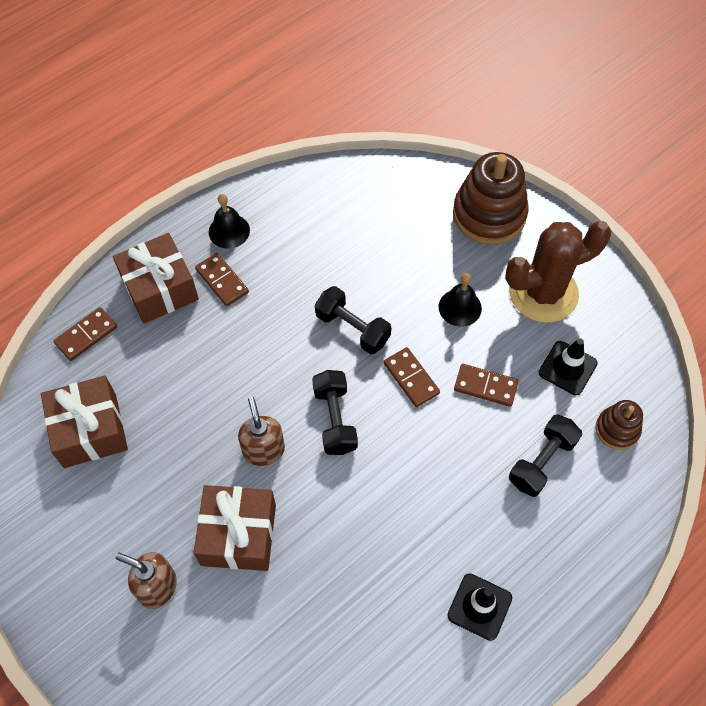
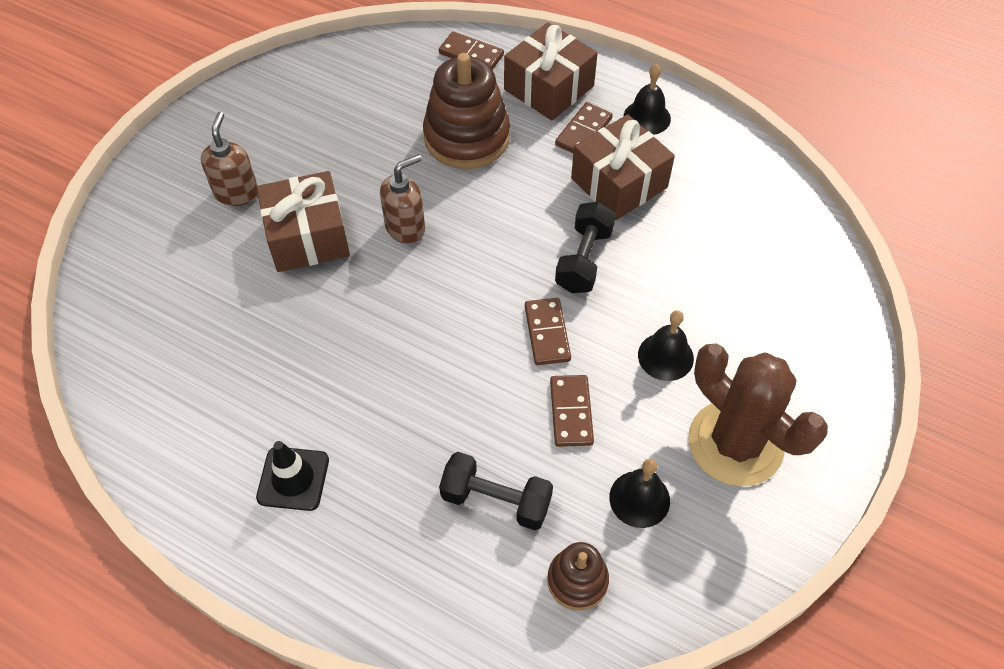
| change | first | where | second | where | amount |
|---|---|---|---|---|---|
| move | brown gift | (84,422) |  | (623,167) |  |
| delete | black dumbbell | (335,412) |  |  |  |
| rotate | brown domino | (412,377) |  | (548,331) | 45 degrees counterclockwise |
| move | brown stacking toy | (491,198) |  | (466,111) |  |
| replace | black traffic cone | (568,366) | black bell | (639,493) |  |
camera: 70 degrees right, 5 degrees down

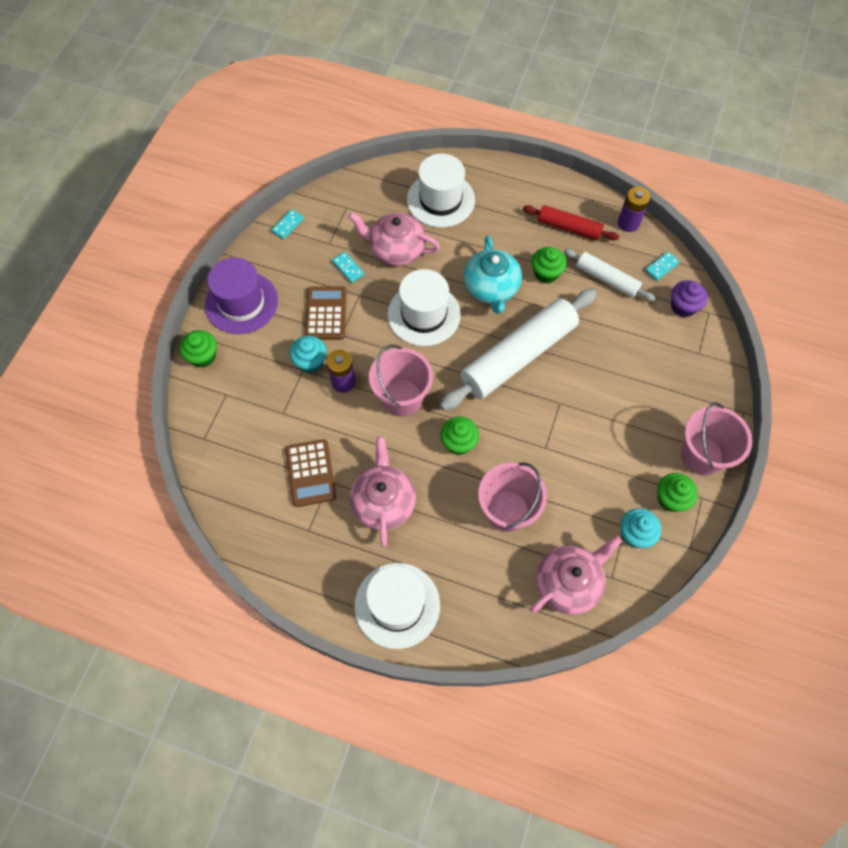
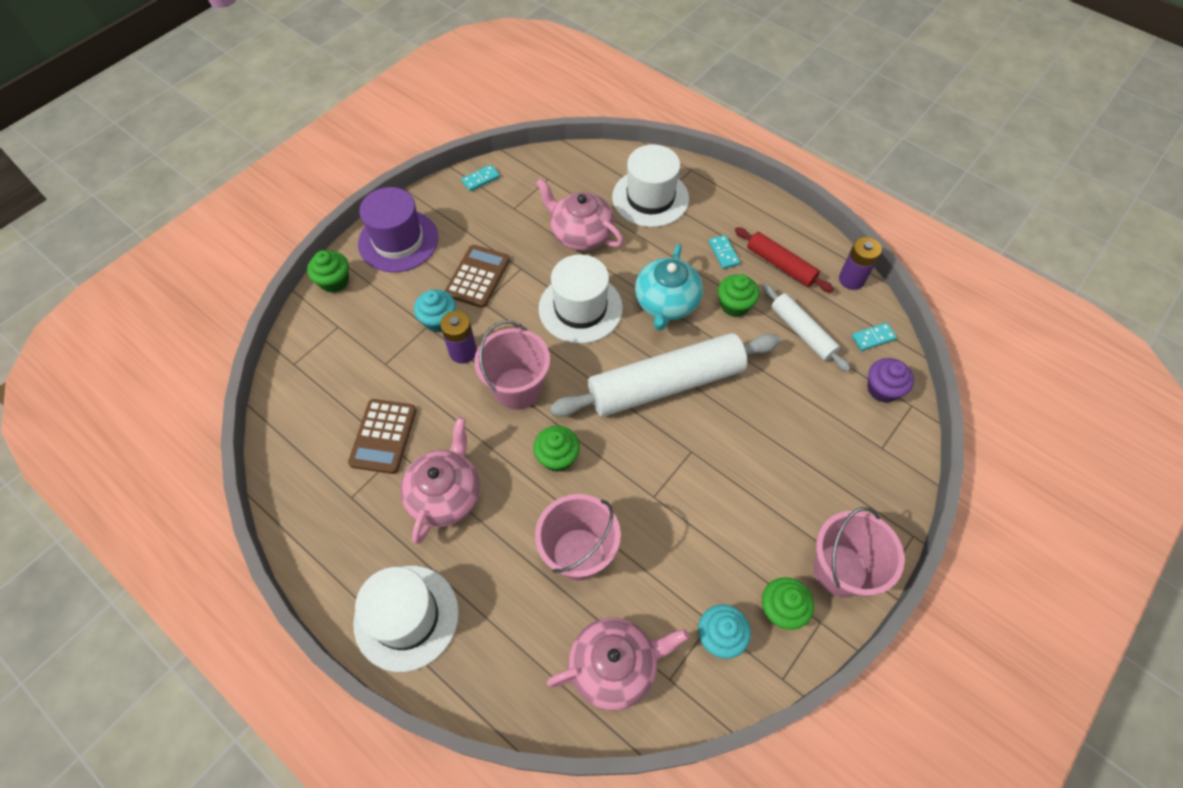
| change | first | where | second | where | amount |
|---|---|---|---|---|---|
| move | turquoise domino | (348,267) |  | (724,252) |  |
camera: 20 degrees right, 5 degrees down

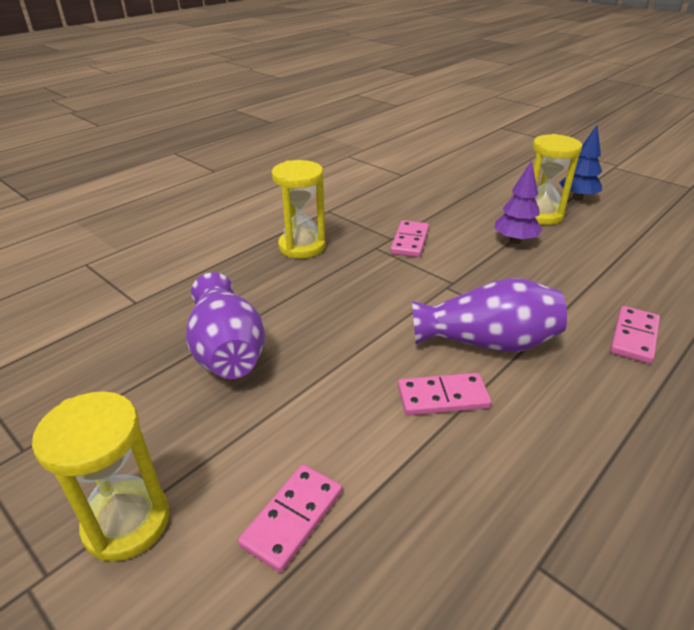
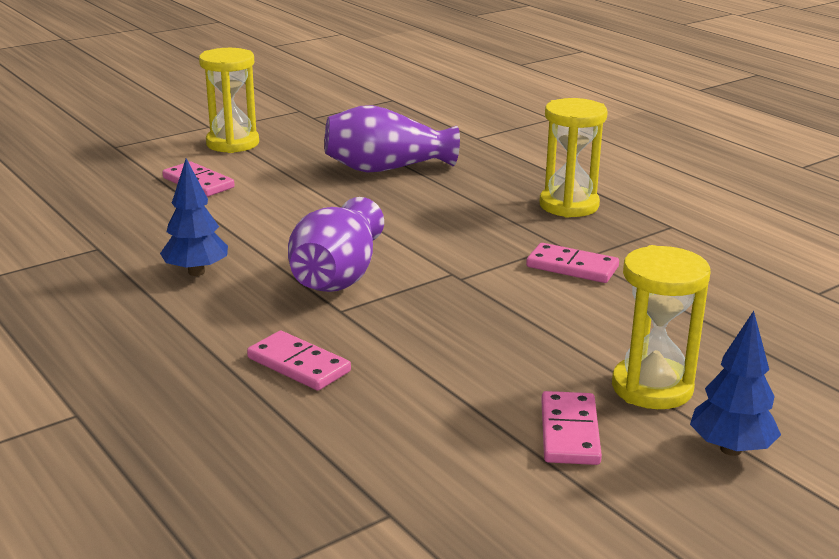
| change | first | where | second | where | amount |
|---|---|---|---|---|---|
| move | pink domino | (444,394) |  | (571,428) |  |
| delete | purple tree | (519,202) |  |  |  |
| insert |  |  | blue tree | (194,217) |  |
camera: 100 degrees right, 10 degrees down

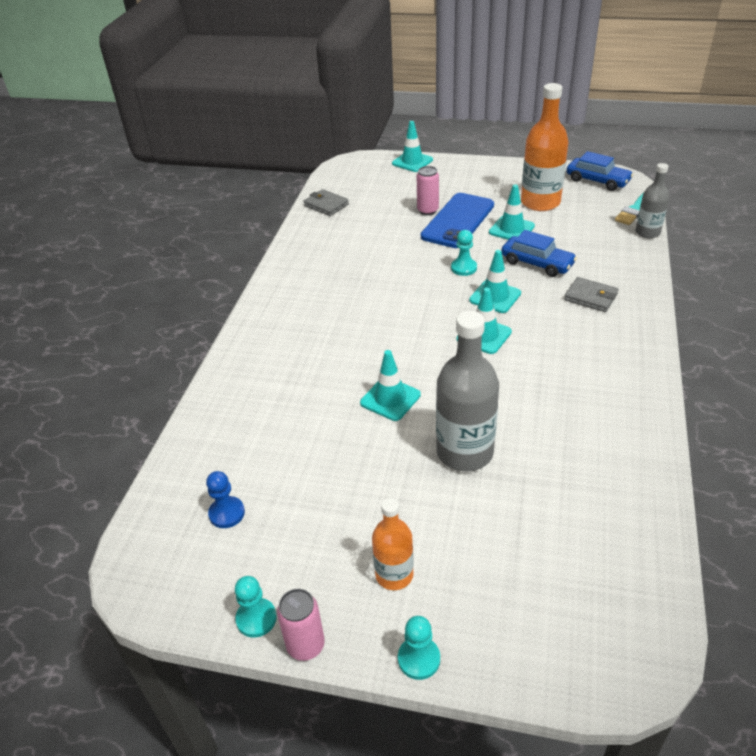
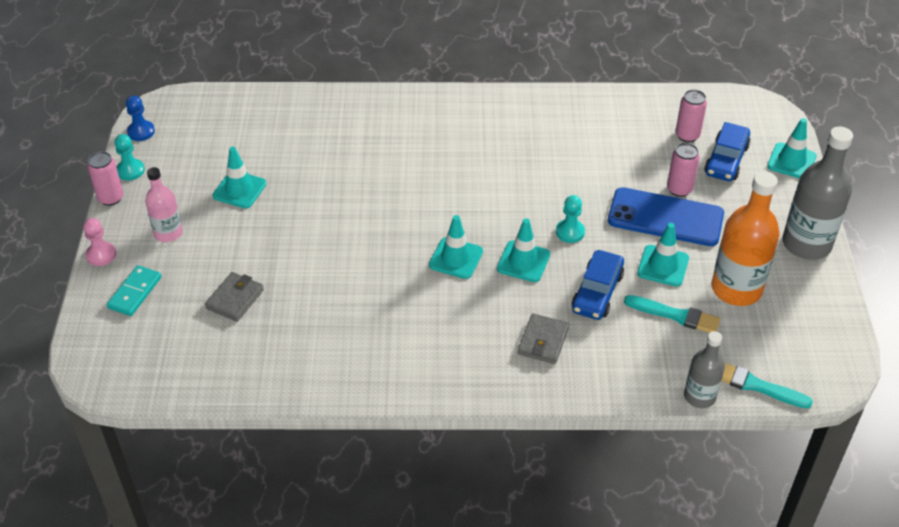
| change | first | where | second | where | amount |
|---|---|---|---|---|---|
| move | blue pawn | (225,499) |  | (140,118) |  |
| move | grey wallet | (326,202) |  | (234,297) |  |
| move | turquoise traffic cone | (390,385) |  | (240,178) |  |
| recolor | orange bottle | (393,544) | pink bottle | (164,204) |  |
| recolor | turquoise pawn | (419,648) | pink pawn | (99,242) |  |
| move | grey bottle | (467,391) |  | (817,193) |  |
| move | blue car | (599,171) |  | (727,151) |  |
| insert |  |  | turquoise domino | (134,290) |  |
| insert |  |  | turquoise brush | (672,314) |  |
| insert |  |  | pink can | (691,116) |  |
camera: 75 degrees right, 5 degrees up

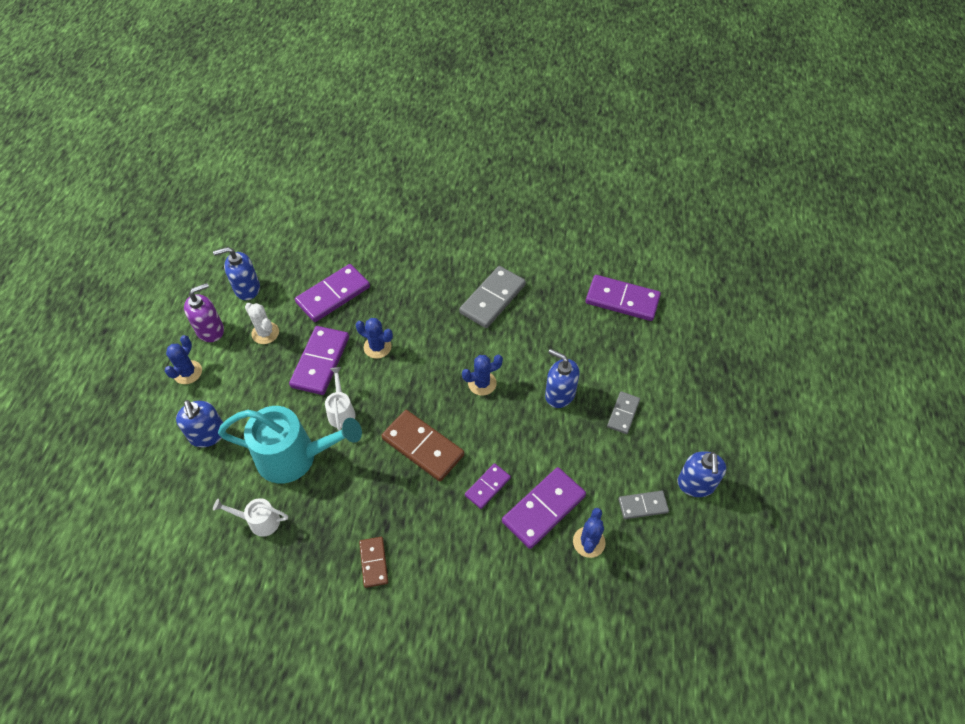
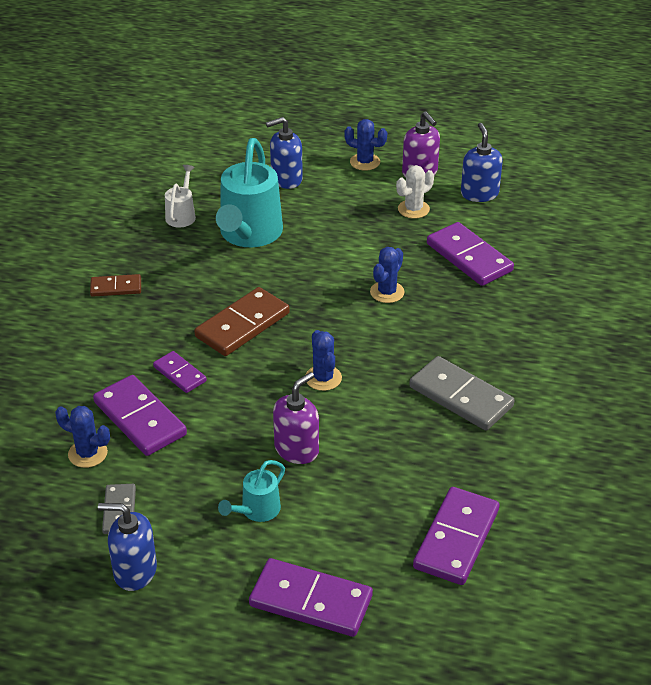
| change | first | where | second | where | amount |
|---|---|---|---|---|---|
| move | purple domino | (319,360) |  | (311,597) |  |
| delete | white watering can | (340,399) |  |  |  |
| recolor | blue soap dispenser | (562,378) | purple soap dispenser | (296,418) |  |
| replace | grey domino | (623,412) | turquoise watering can | (251,491) |  |
camera: 95 degrees right, 15 degrees down

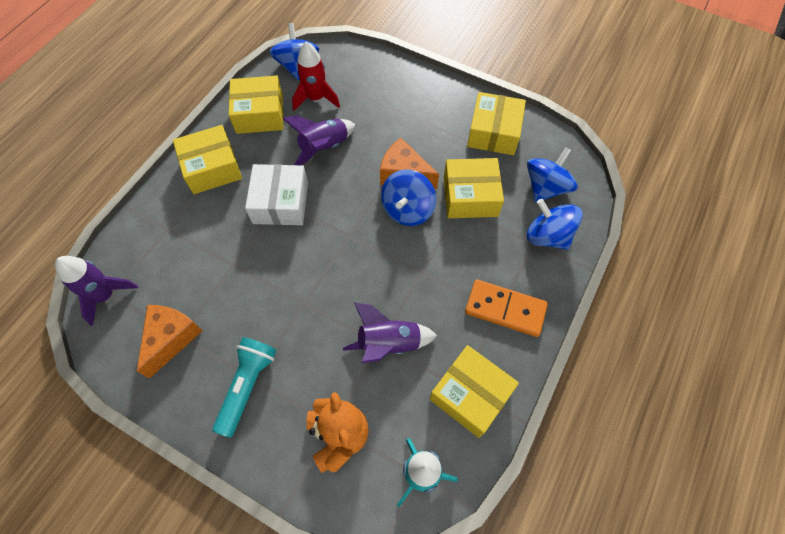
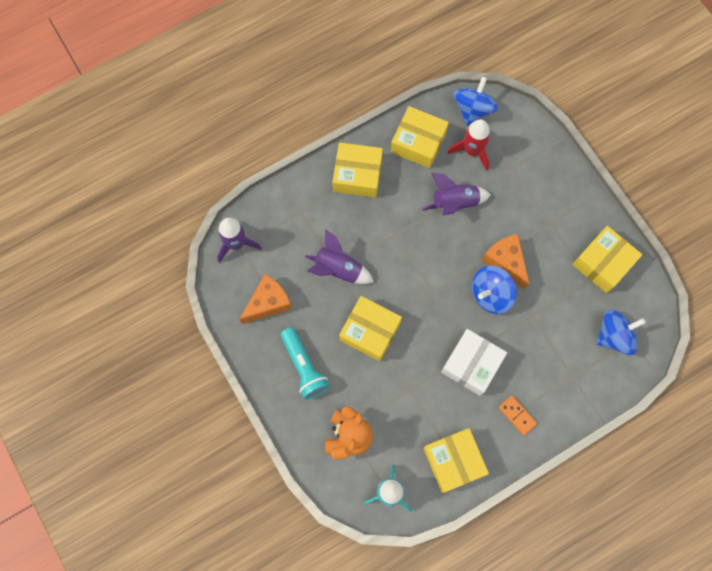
| change | first | where | second | where | amount |
|---|---|---|---|---|---|
| rotate | turquoise flashlight | (244,387) |  | (305,363) | 105 degrees clockwise |
| move | white box | (276,194) |  | (474,362) |  |
| move | purple rocket | (390,333) |  | (339,256) |  |
| move | yellow box | (474,188) |  | (370,328) |  |
| resize | orange domino | (506,308) |  | (518,415) | x0.59 |
| delete | blue spinning top | (555,224) |  |  |  |
camera: 30 degrees right, 10 degrees up

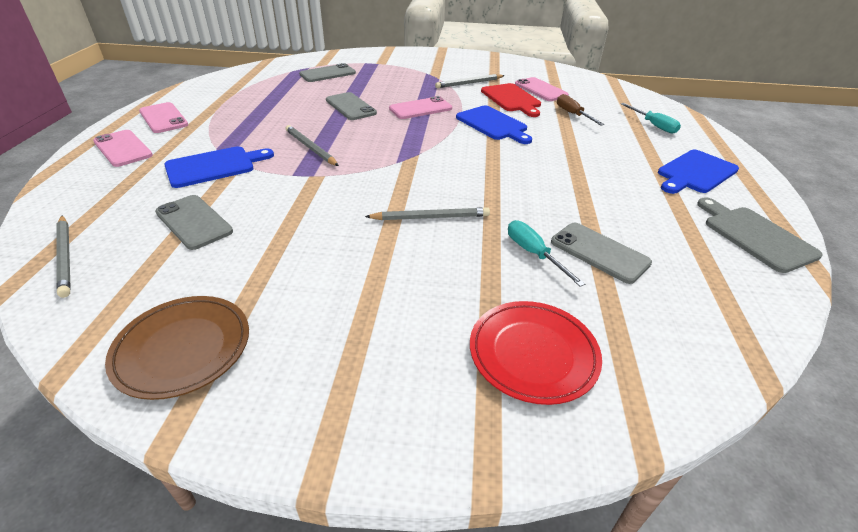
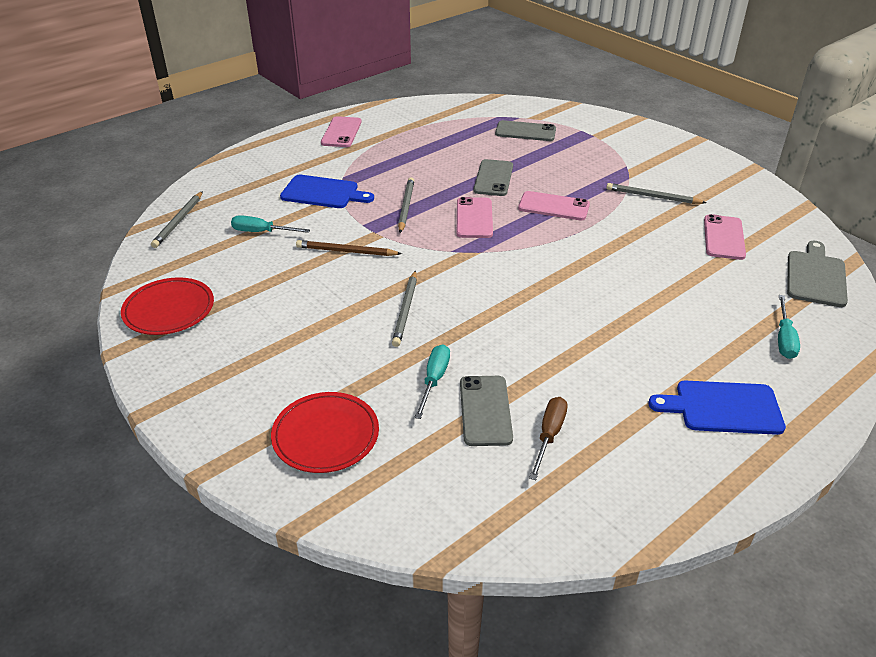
| change | first | where | second | where | amount |
|---|---|---|---|---|---|
| move | pink phone | (123,148) |  | (475,217) |  |
| recolor | brown plate | (177,348) | red plate | (167,306) |  |
| replace | grey phone | (194,222) | turquoise screwdriver | (270,224) |  |
| rotate | grey pencil | (427,213) |  | (404,308) | 60 degrees clockwise |
| delete | blue cutting board | (494,125) |  |  |  |
| delete | red cutting board | (511,100) |  |  |  |
| move | brown screwdriver | (580,109) |  | (548,438) |  |
| move | grey cutting board | (760,235) |  | (817,274) |  |
| insert |  |  | brown pencil | (349,248) |  |
camera: 45 degrees right, 0 degrees up

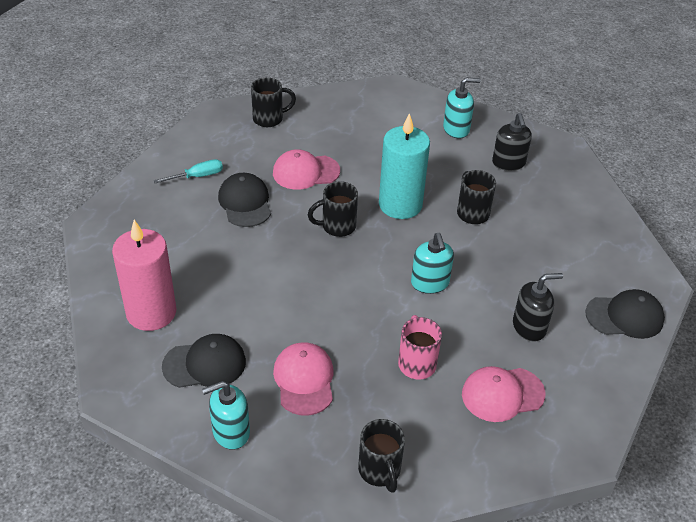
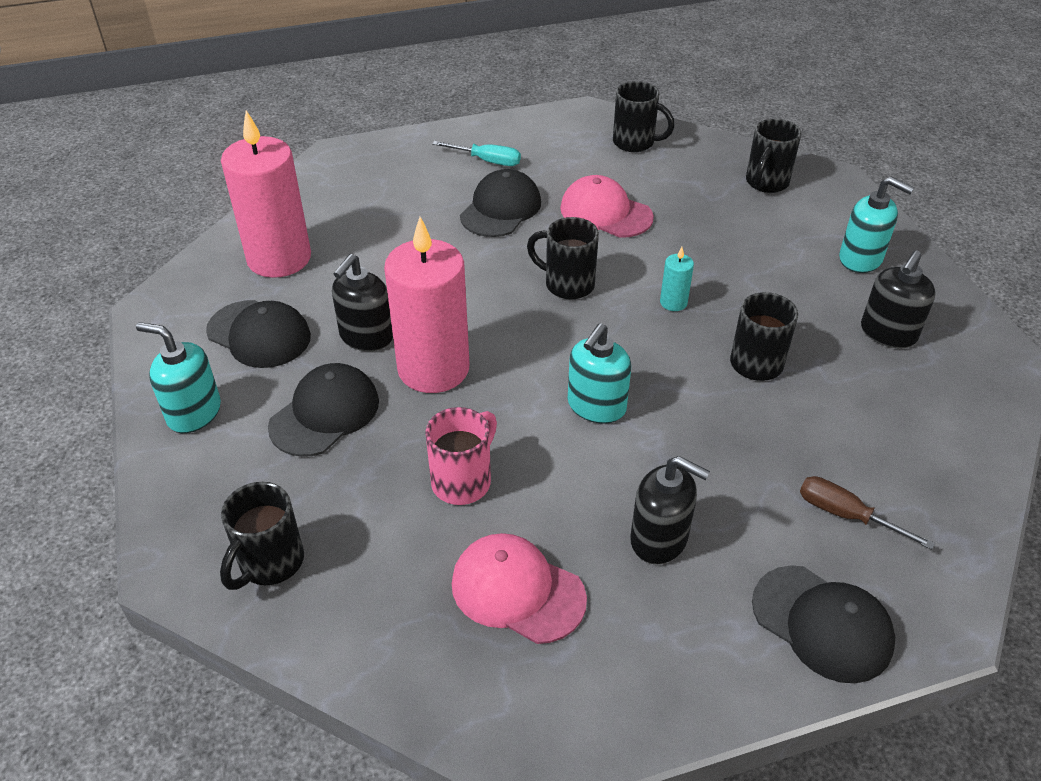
| change | first | where | second | where | amount |
|---|---|---|---|---|---|
| recolor | pink cap | (303,379) | black cap | (323,410) |  |
| resize | turquoise candle | (404,166) |  | (677,279) | x0.41 |
| insert |  |  | black soap dispenser | (362,302) |  |
| insert |  |  | pink candle | (426,305) |  |
| insert |  |  | black mug | (773,156) |  |
| insert |  |  | brown screwdriver | (867,513) |  |
camera: 45 degrees right, 0 degrees up

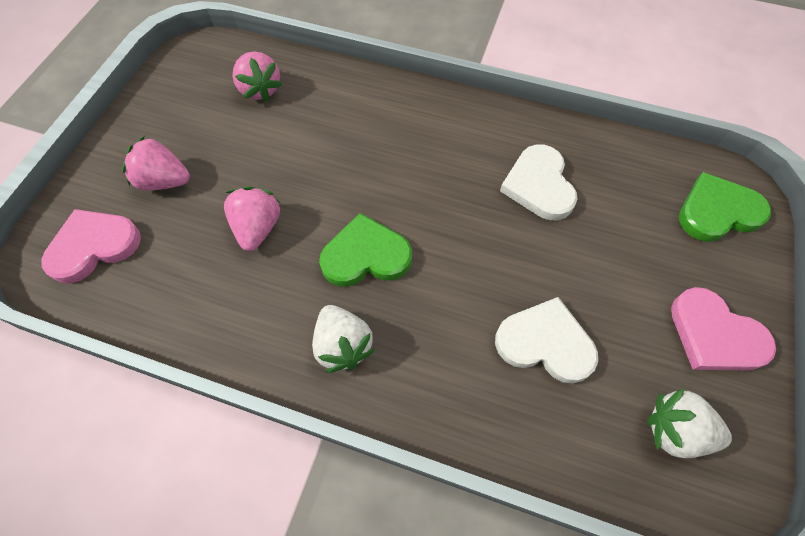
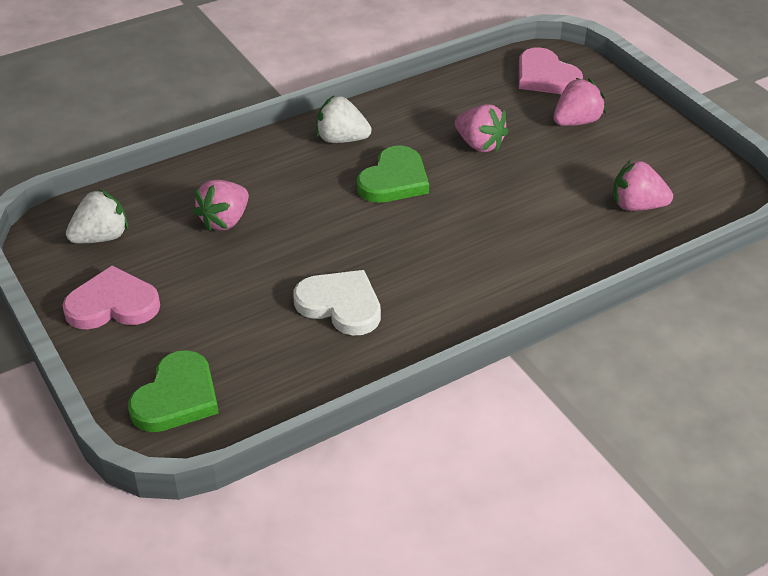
| change | first | where | second | where | amount |
|---|---|---|---|---|---|
| rotate | pink heart | (91,246) |  | (551,70) | 135 degrees clockwise |
| replace | white heart | (546,340) | pink strawberry | (221,206) |  |
camera: 130 degrees right, 20 degrees down

